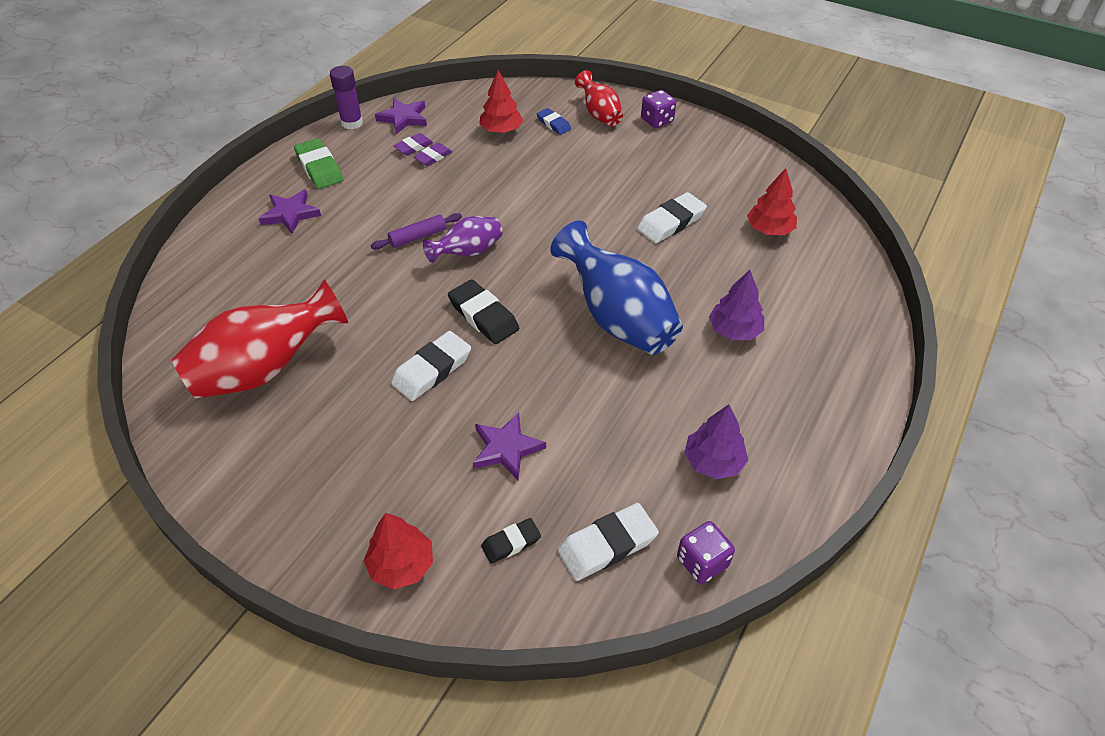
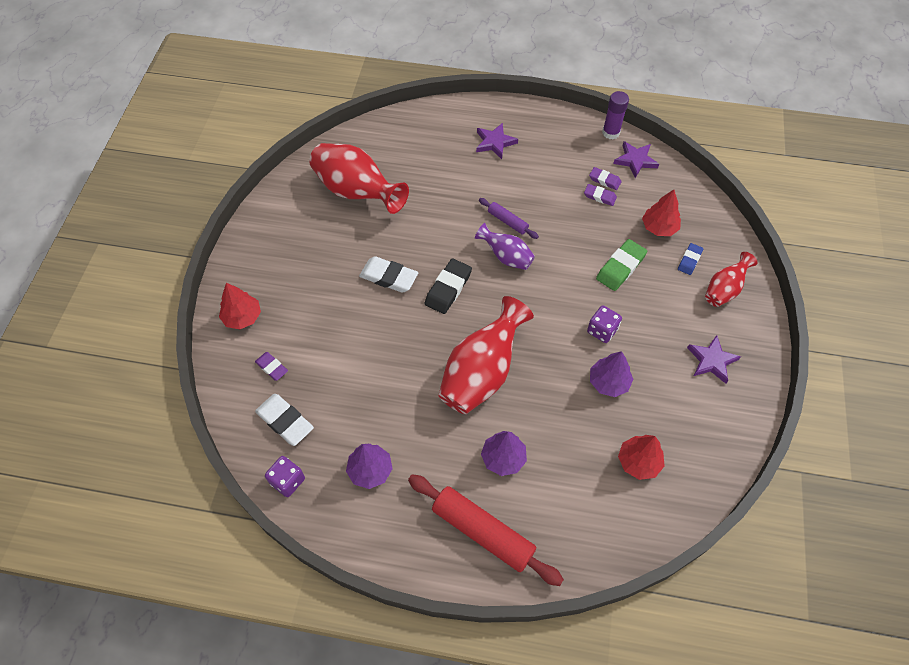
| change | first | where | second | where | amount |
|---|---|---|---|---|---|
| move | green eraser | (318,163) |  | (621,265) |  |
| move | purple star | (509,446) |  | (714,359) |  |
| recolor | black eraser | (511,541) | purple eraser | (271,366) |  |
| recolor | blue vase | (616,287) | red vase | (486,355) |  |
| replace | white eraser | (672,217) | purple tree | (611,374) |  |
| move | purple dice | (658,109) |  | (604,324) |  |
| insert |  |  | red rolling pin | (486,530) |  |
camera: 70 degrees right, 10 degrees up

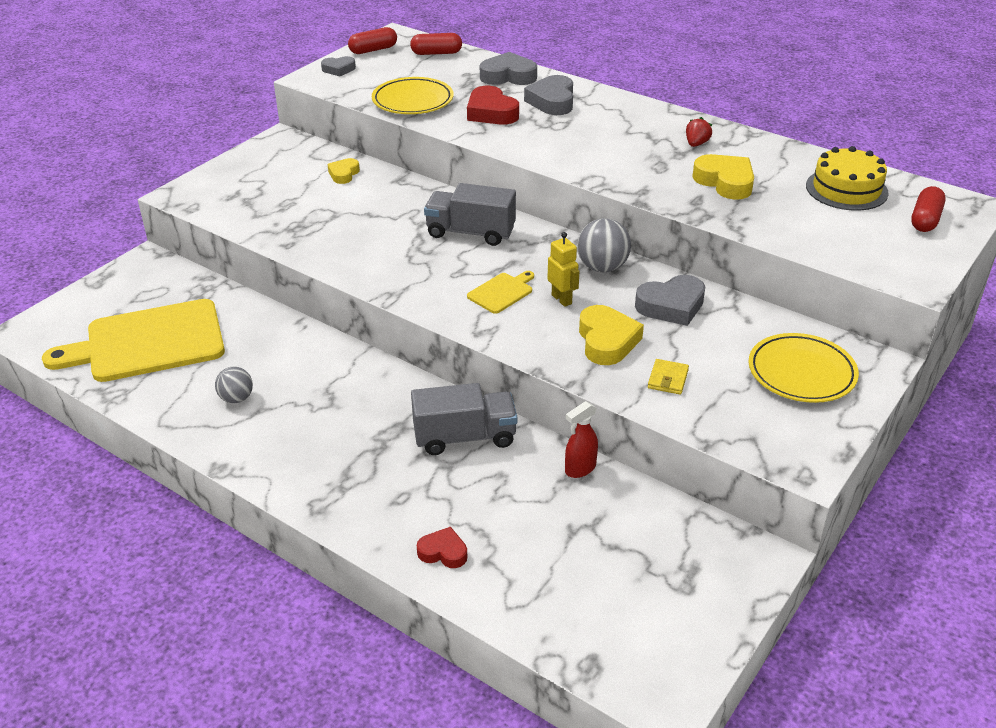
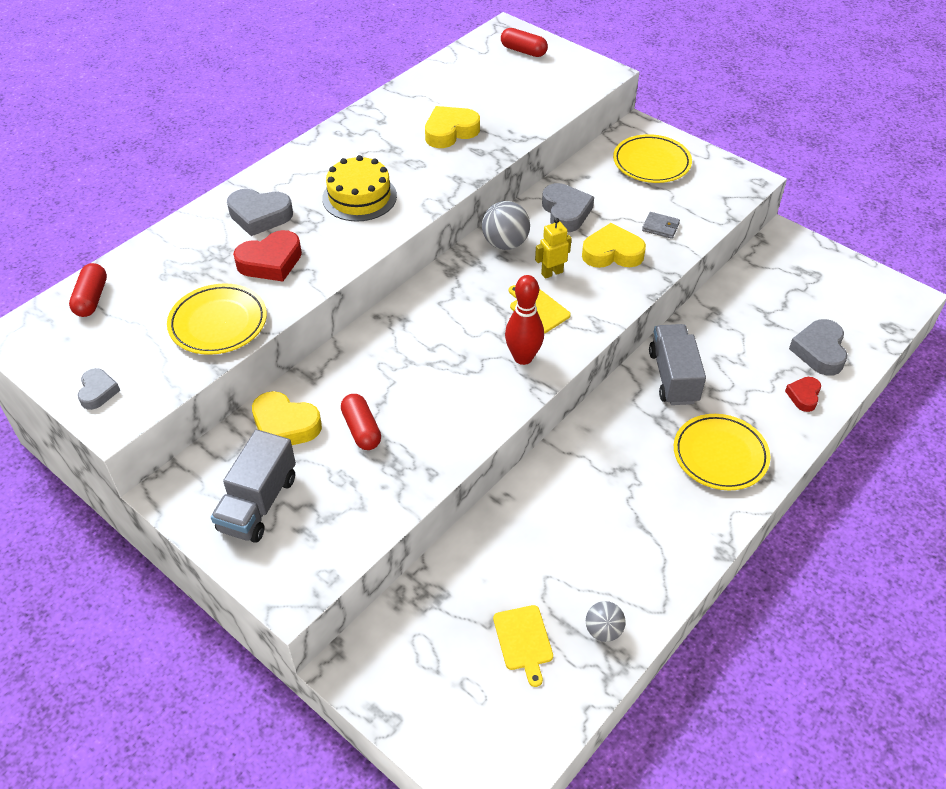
| change | first | where | second | where | amount |
|---|---|---|---|---|---|
| resize | yellow cutting board | (133,340) |  | (523,646) | x0.43 |
| move | grey ball | (234,385) |  | (606,621) |  |
| resize | yellow heart | (344,171) |  | (287,418) | x1.67 |
| move | red capsule | (372,40) |  | (361,422) |  |
| move | grey truck | (470,214) |  | (253,486) |  |
| move | grey heart | (508,68) |  | (818,347) |  |
| delete | red spray bottle | (581,439) |  |  |  |
| recolor | yellow wallet | (668,377) | grey wallet | (661,225) |  |
| delete | red strawberry | (699,132) |  |  |  |
| move | yellow cake | (847,178) |  | (359,188) |  |
| insert |  |  | red bowling pin | (524,320) |  |
| insert |  |  | yellow plate | (722,452) |  |
camera: 85 degrees left, 10 degrees up

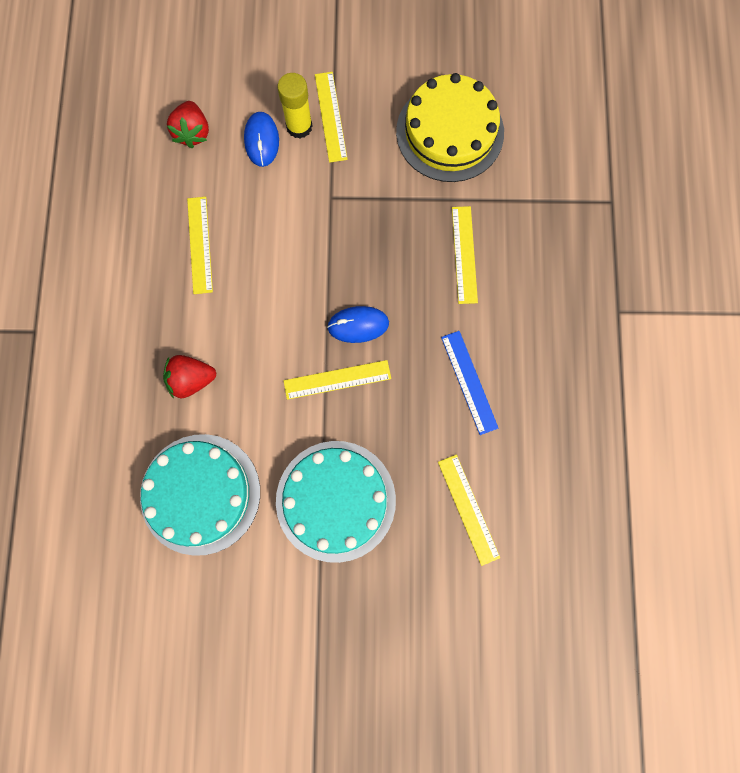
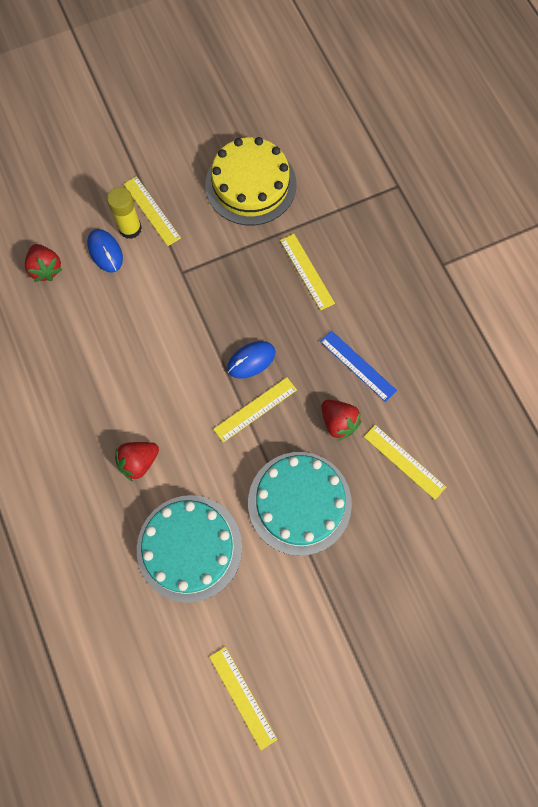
| change | first | where | second | where | amount |
|---|---|---|---|---|---|
| move | yellow ruler | (200,245) |  | (243,698) |  |
| insert |  |  | red strawberry | (342,420) |  |
camera: 25 degrees left, 5 degrees down

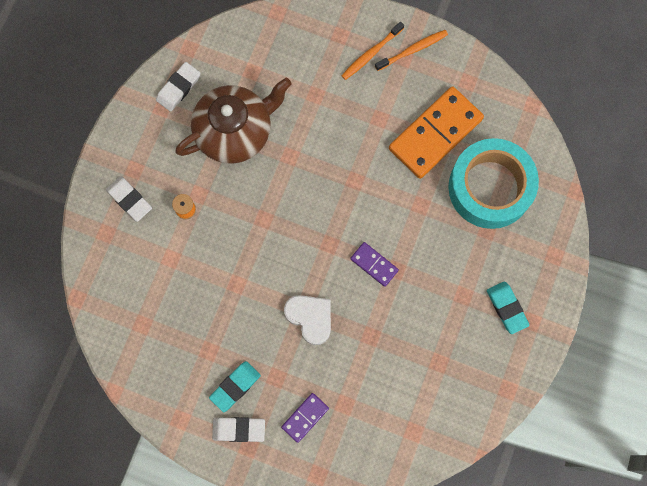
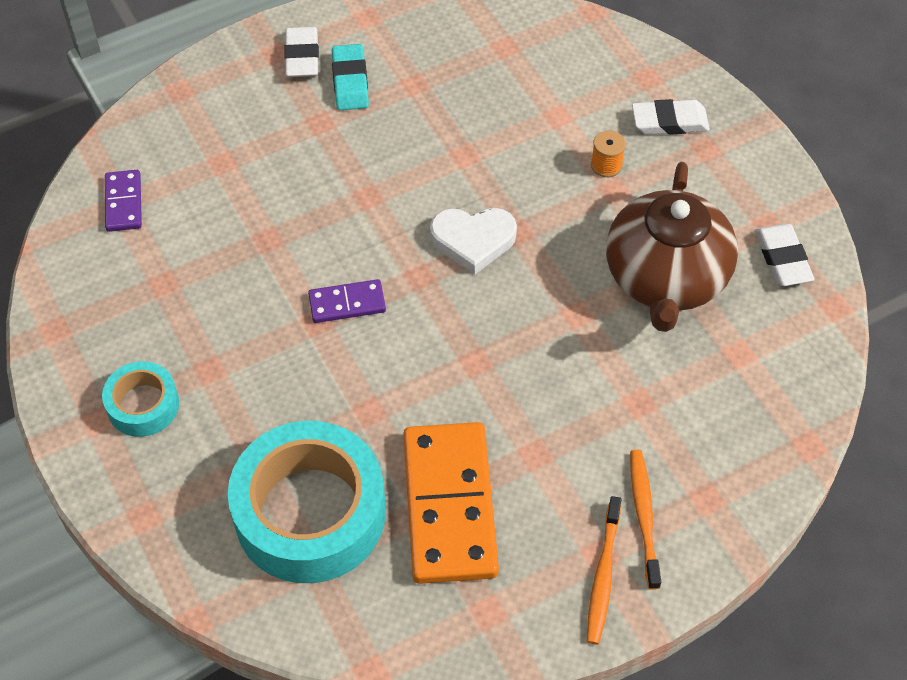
| change | first | where | second | where | amount |
|---|---|---|---|---|---|
| rotate | white eraser | (238,429) |  | (301,52) | 45 degrees counterclockwise |
| move | purple domino | (305,418) |  | (123,201) |  |
| move | white heart | (307,320) |  | (473,241) |  |
| replace | turquoise eraser | (508,307) | turquoise tape | (140,399) |  |
camera: 130 degrees right, 20 degrees down

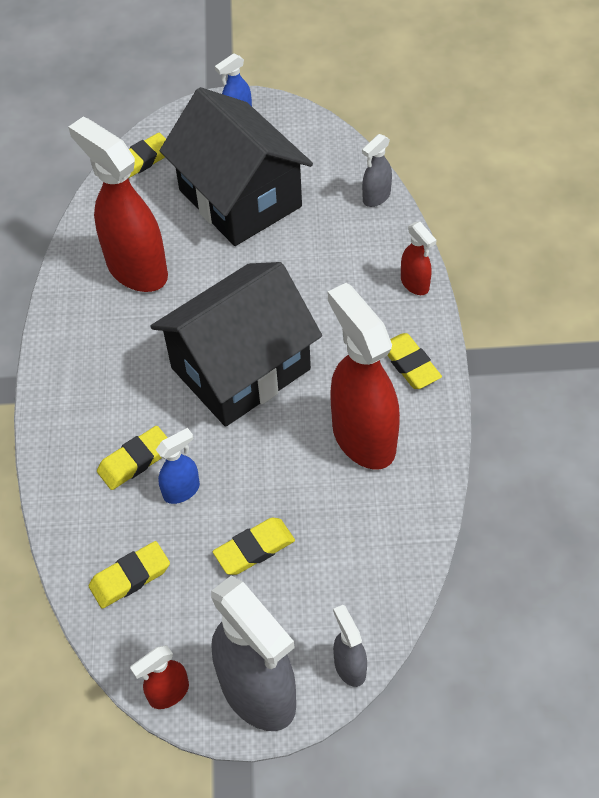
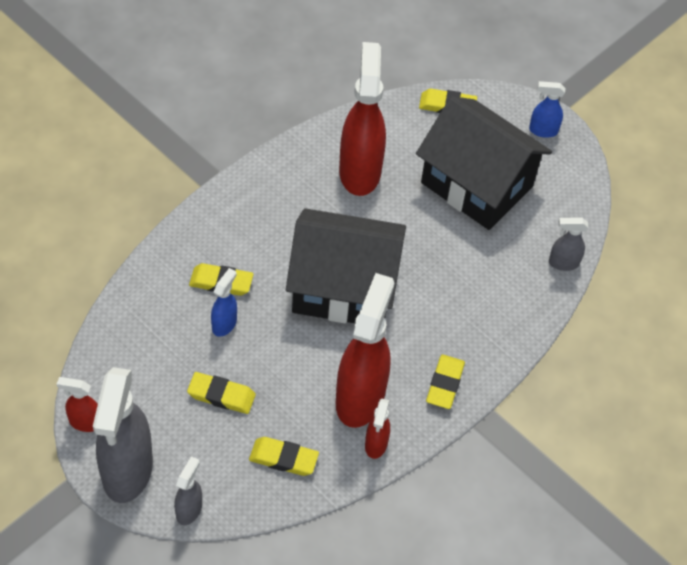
| change | first | where | second | where | amount |
|---|---|---|---|---|---|
| move | yellow eraser | (129,575) |  | (284,456) |  |
| rotate | blue spray bottle | (178,466) |  | (224,302) | 75 degrees counterclockwise |
| rotate | black house | (236,166) |  | (484,163) | 60 degrees counterclockwise |
| move | red spray bottle | (419,258) |  | (377,428) |  |
camera: 40 degrees right, 0 degrees up

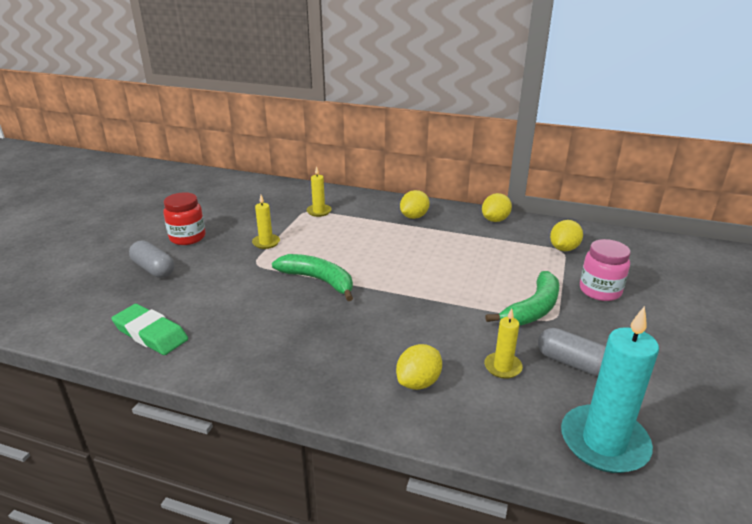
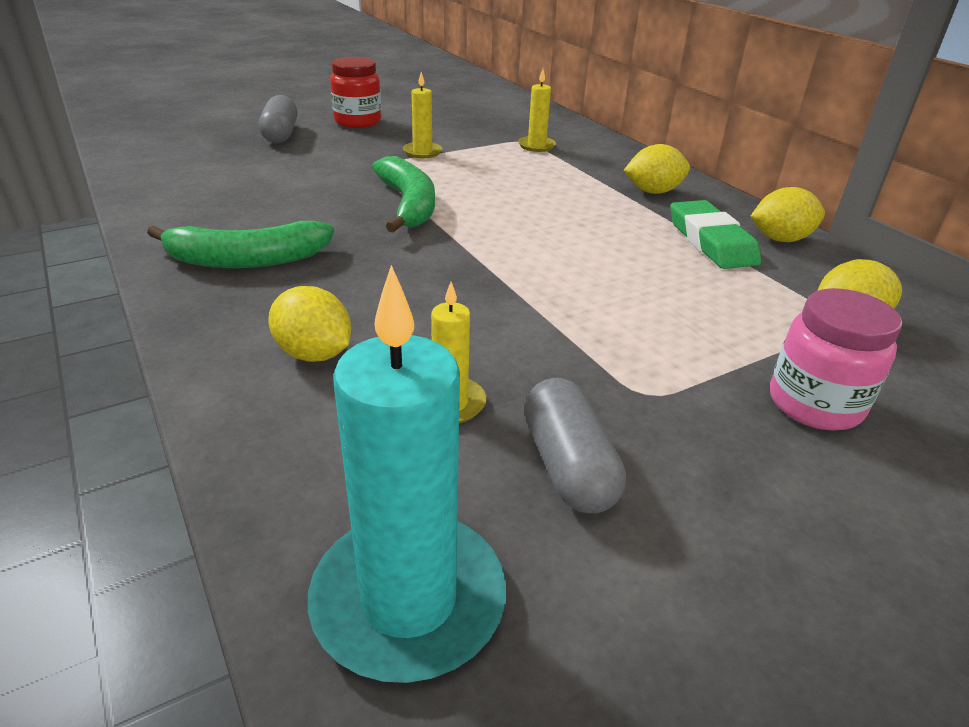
| change | first | where | second | where | amount |
|---|---|---|---|---|---|
| move | green eraser | (149,329) |  | (715,234) |  |
| rotate | yellow lemon | (419,367) |  | (309,324) | 45 degrees clockwise |
| move | green banana | (522,298) |  | (240,244) |  |
camera: 40 degrees right, 5 degrees up

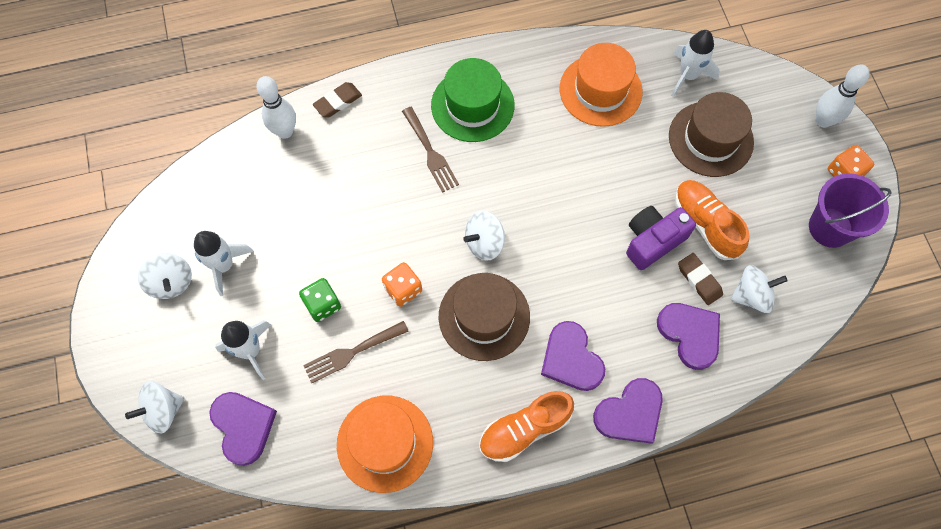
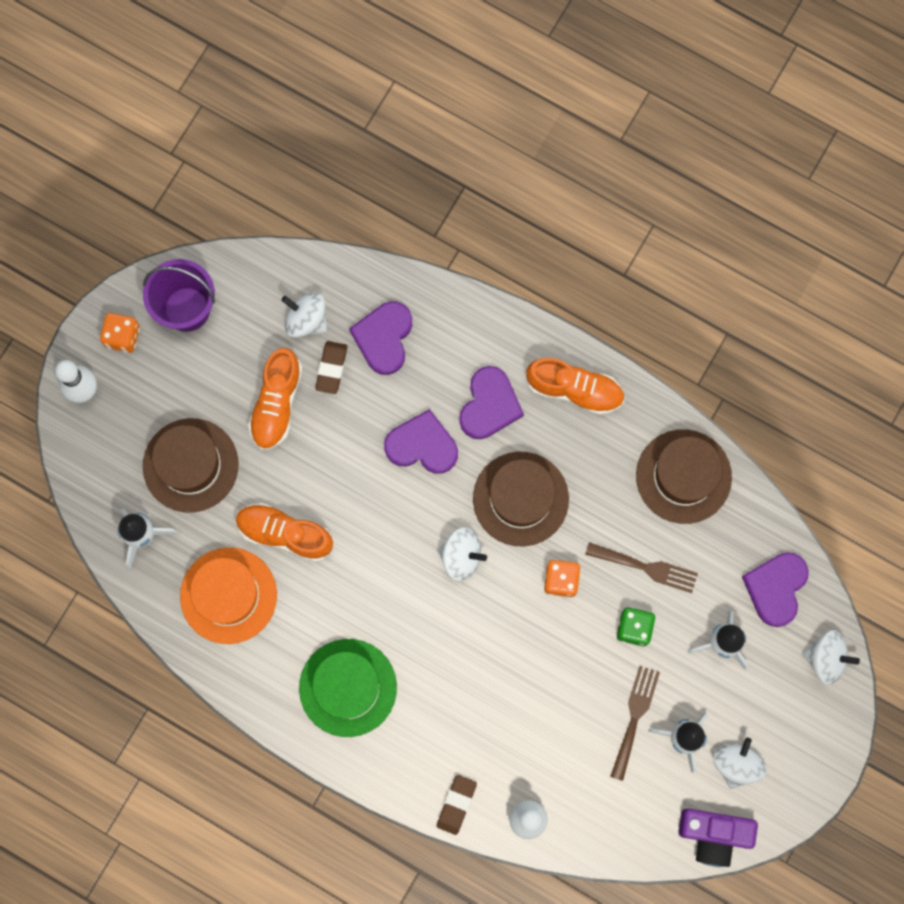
| change | first | where | second | where | amount |
|---|---|---|---|---|---|
| rotate | brown eraser | (337,99) |  | (457,805) | 75 degrees counterclockwise |
| recolor | orange hat | (385,444) | brown hat | (684,476) |  |
| move | brown fork | (430,150) |  | (635,723) |  |
| move | purple heart | (628,411) |  | (421,441) |  |
| move | purple camera | (661,238) |  | (718,838) |  |
| insert |  |  | orange shoe | (285,532) |  |
camera: 135 degrees left, 10 degrees up

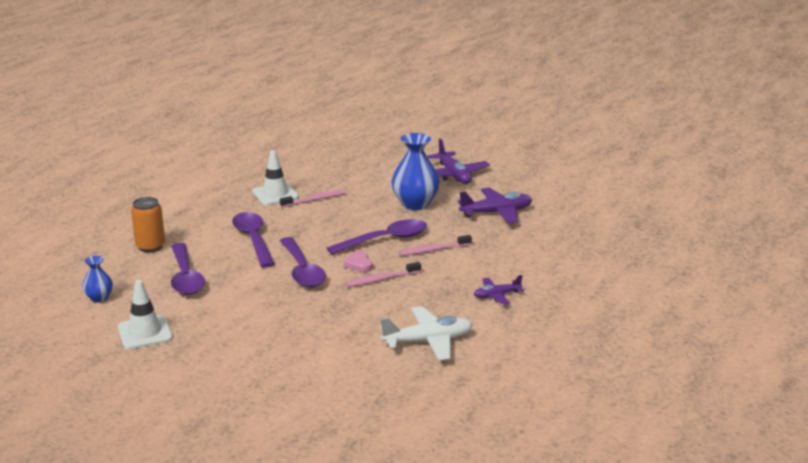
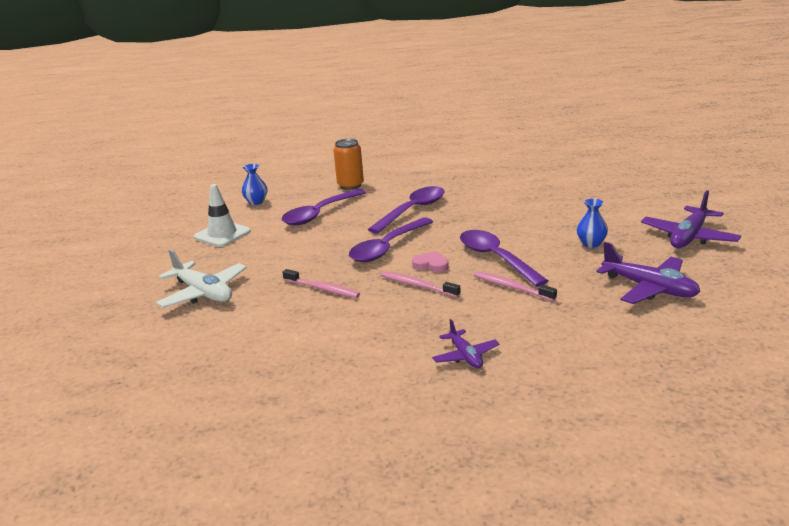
| change | first | where | second | where | amount |
|---|---|---|---|---|---|
| delete | white traffic cone | (275,177) |  |  |  |
| move | pink toothbrush | (313,199) |  | (321,283) |  |
| rotate | purple spoon | (377,237) |  | (504,258) | 150 degrees counterclockwise |
| rotate | pink heart | (358,261) |  | (430,262) | 75 degrees clockwise |
| move | white plane | (426,333) |  | (201,278) |  |
| resize | blue vase | (415,171) |  | (592,223) | x0.52 |
| rotate | purple plane | (499,290) |  | (466,343) | 150 degrees counterclockwise |
camera: 60 degrees right, 0 degrees up

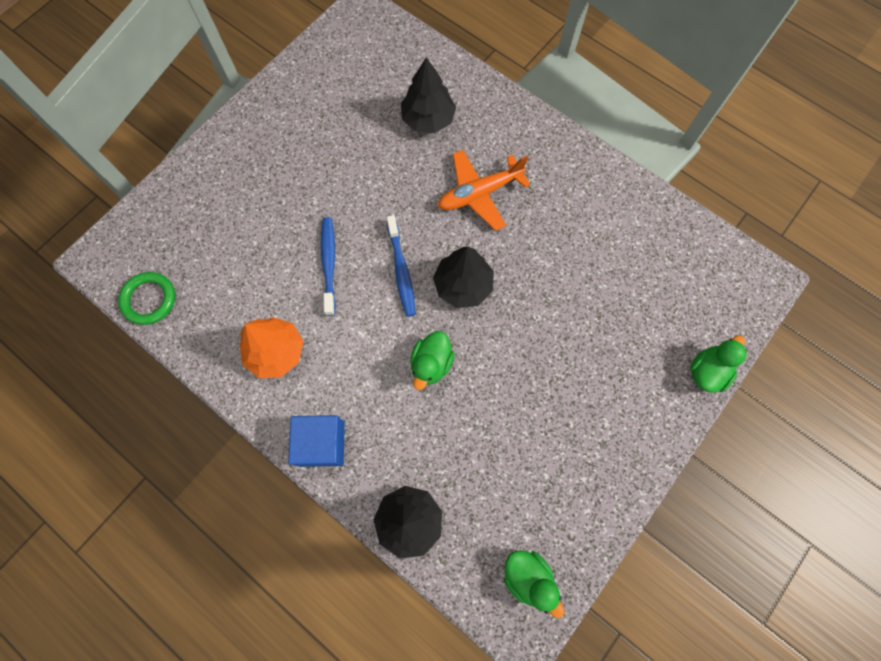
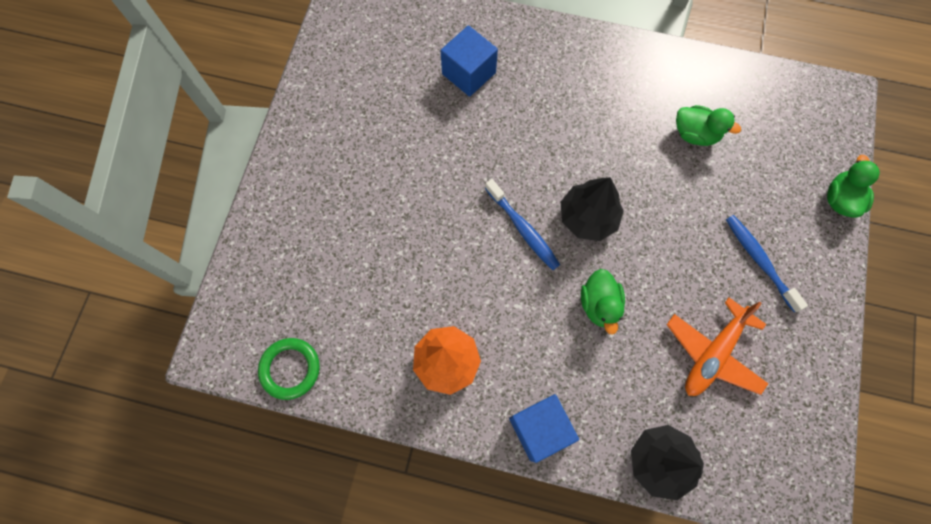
| change | first | where | second | where | amount |
|---|---|---|---|---|---|
| move | blue toothbrush | (328,266) |  | (767,263) |  |
| replace | black tree | (428,95) | blue cube | (469,61) |  |
| move | orange plane | (484,190) |  | (717,346) |  |
| move | green duck | (534,584) |  | (708,125) |  |
camera: 25 degrees left, 0 degrees up

